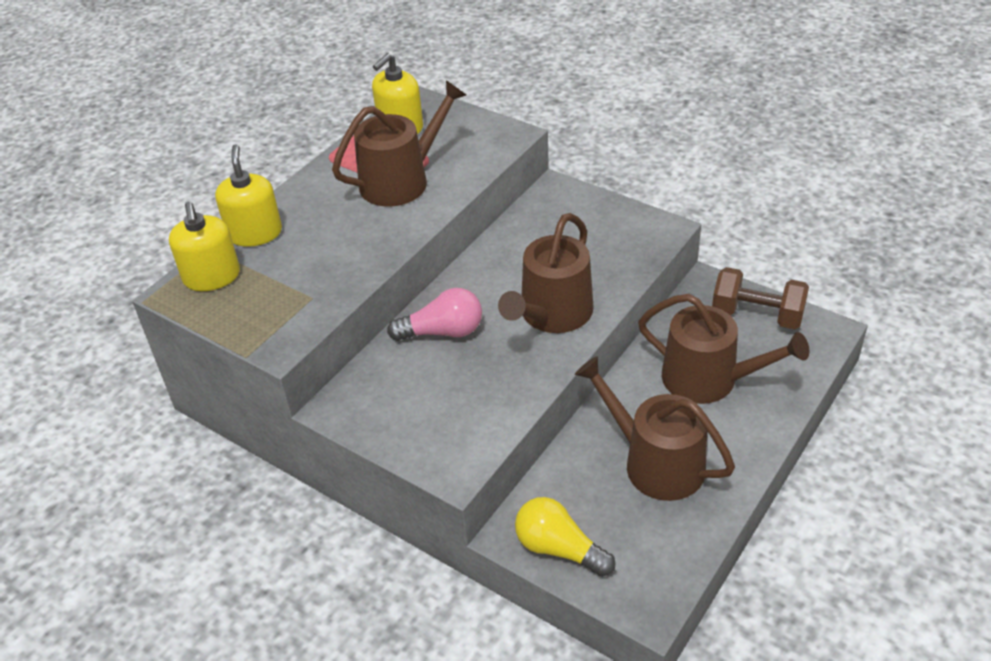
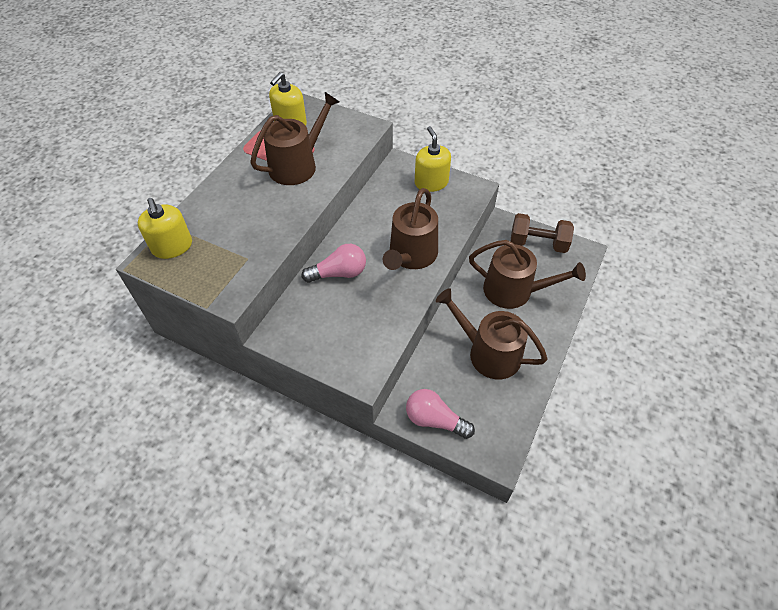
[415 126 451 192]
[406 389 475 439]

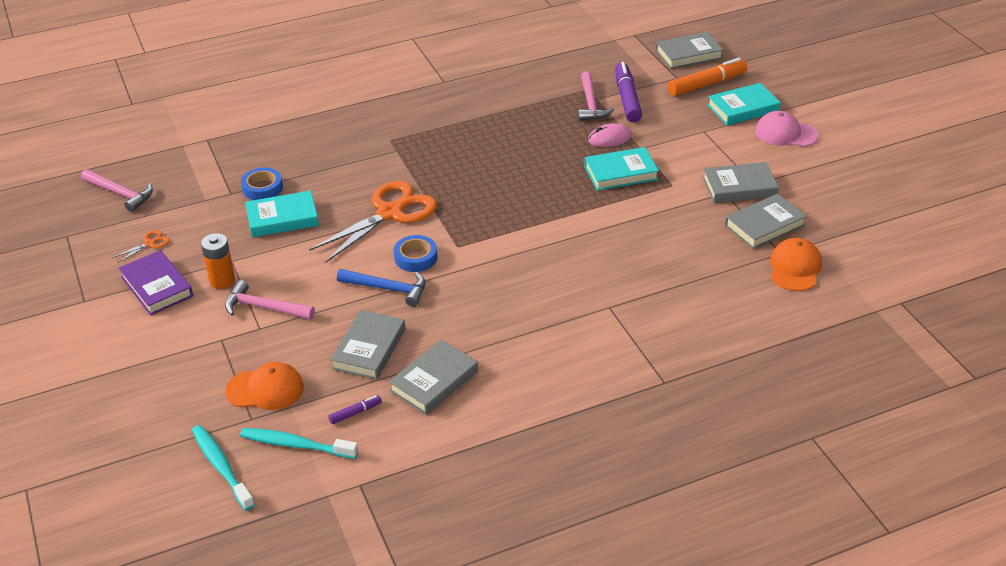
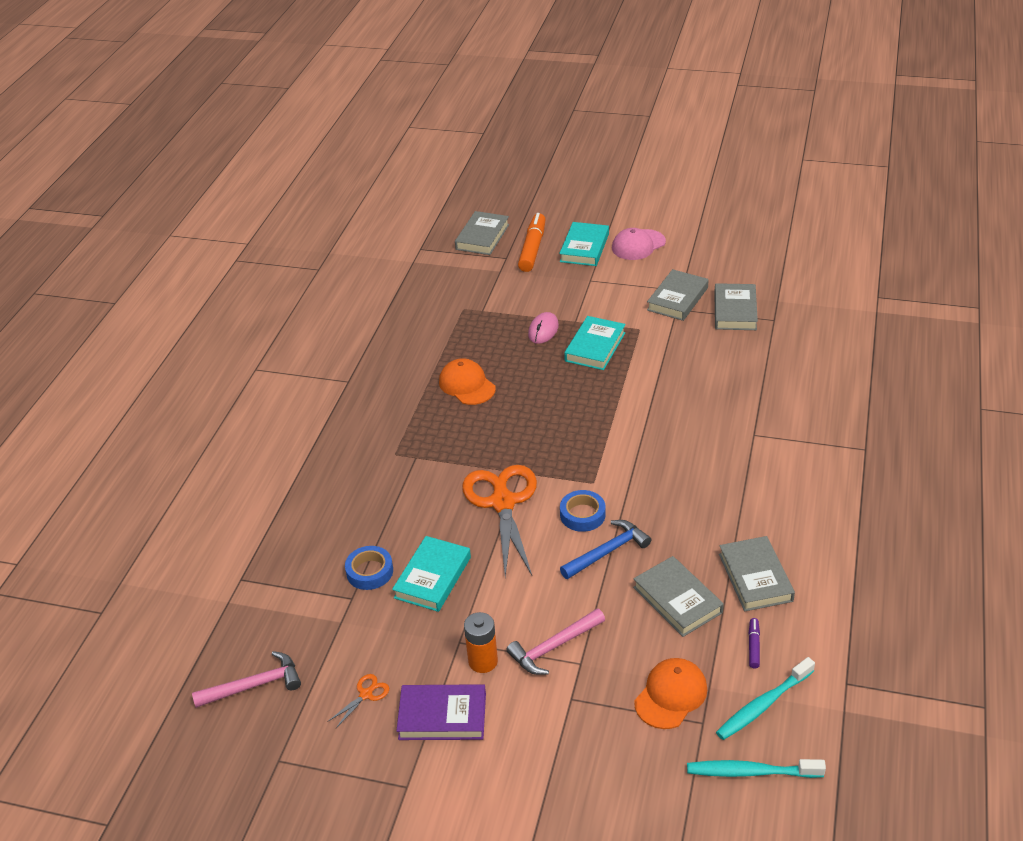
[327 674 389 728]
[578 71 614 121] (first image)
[615 62 642 122] (first image)
[439 358 496 405]

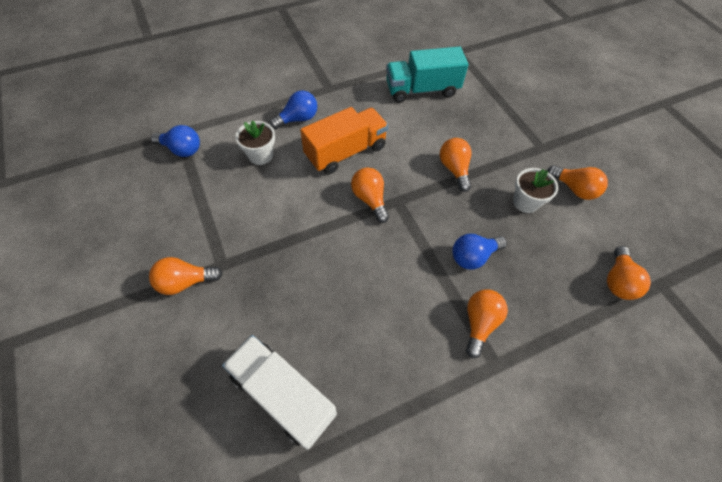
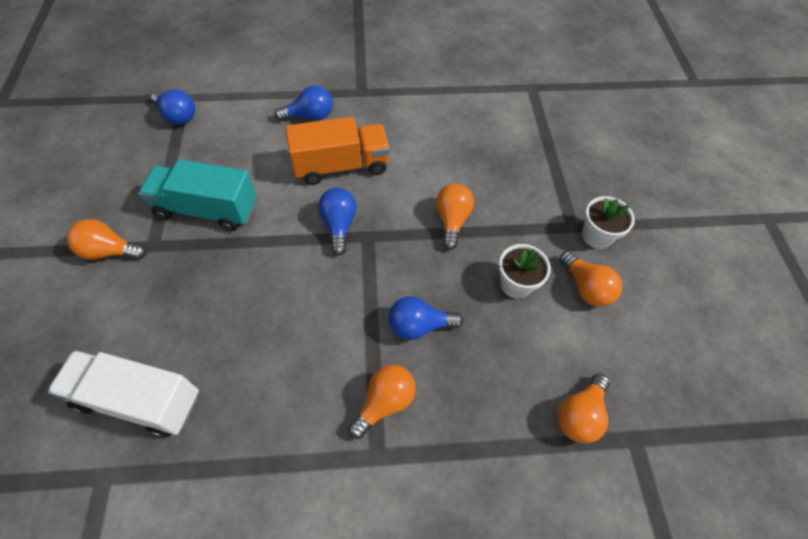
[47 350 199 437]
[582 196 635 249]
[318 188 357 255]
[139 159 257 231]

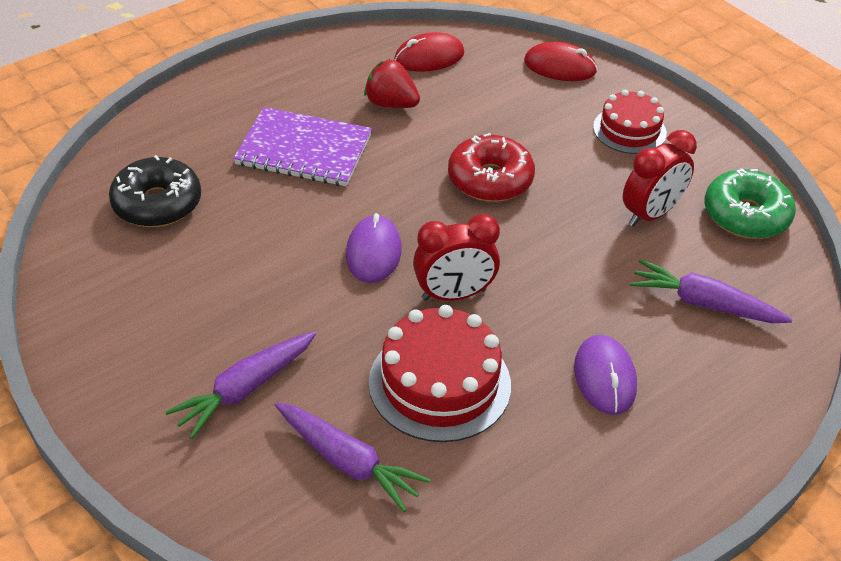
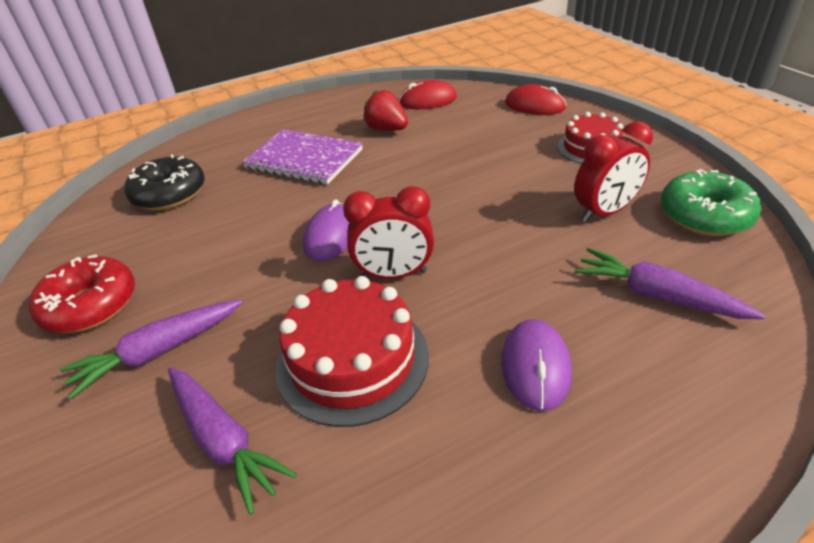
[28 254 135 333]

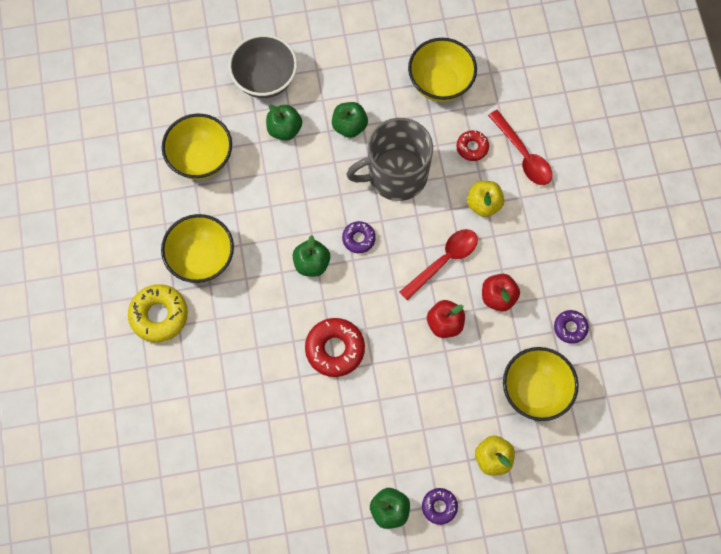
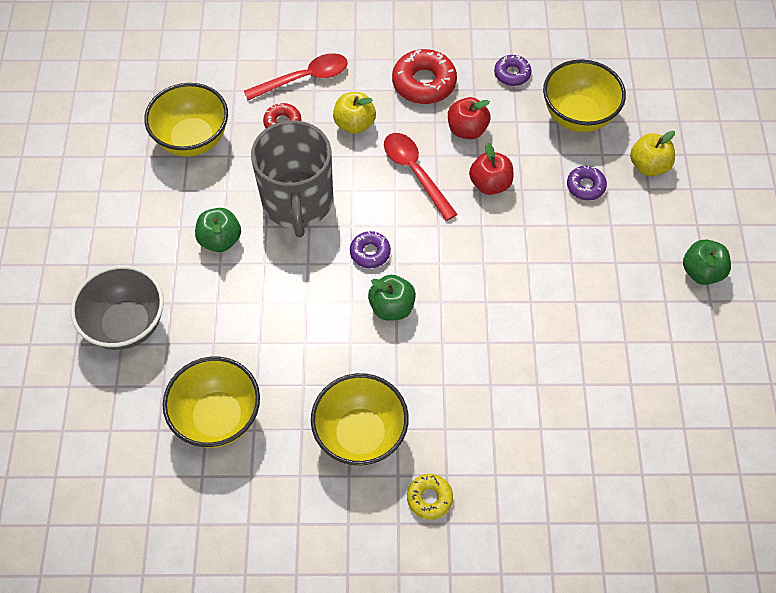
[407 474 453 520]
[266 105 302 141] (first image)
[392 49 457 104]
[567 166 607 201]

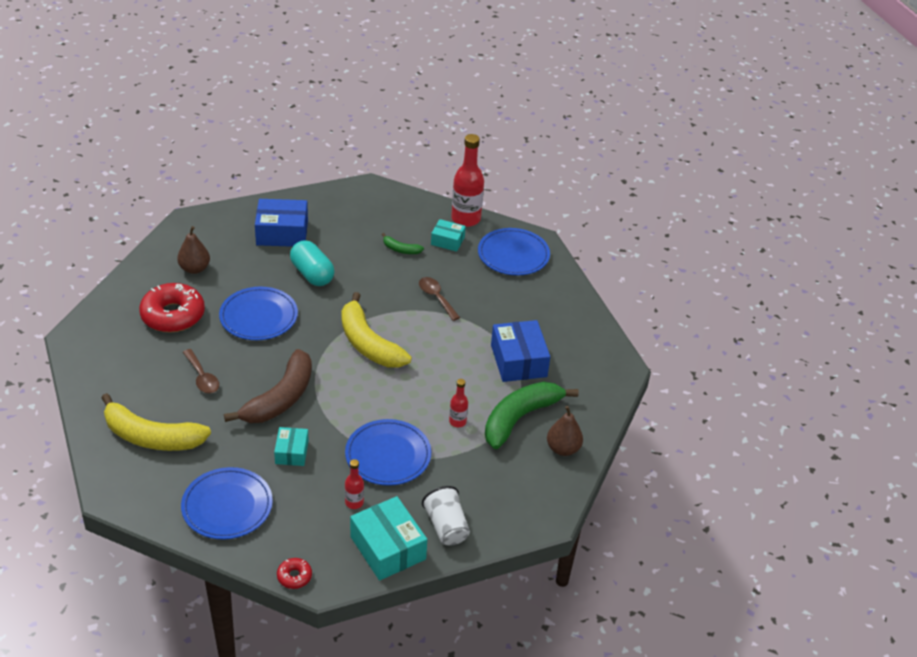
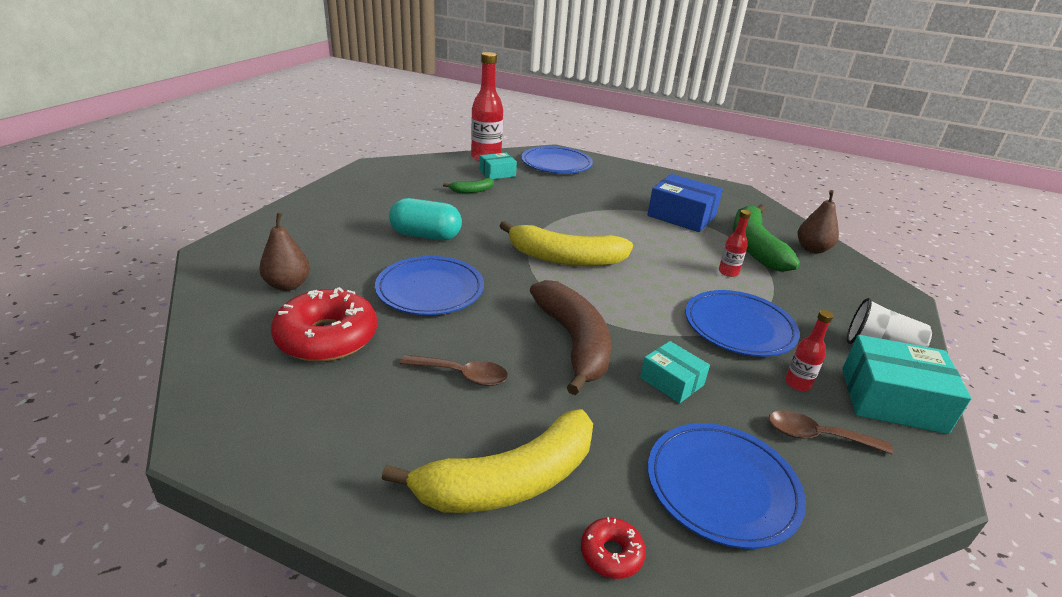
[255 199 308 247] (first image)
[581 517 646 579]
[769 410 893 454]

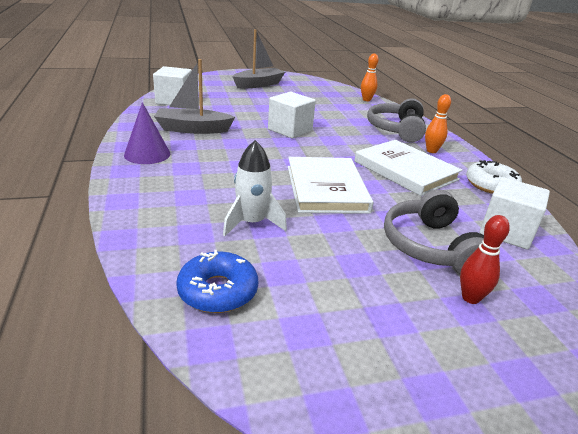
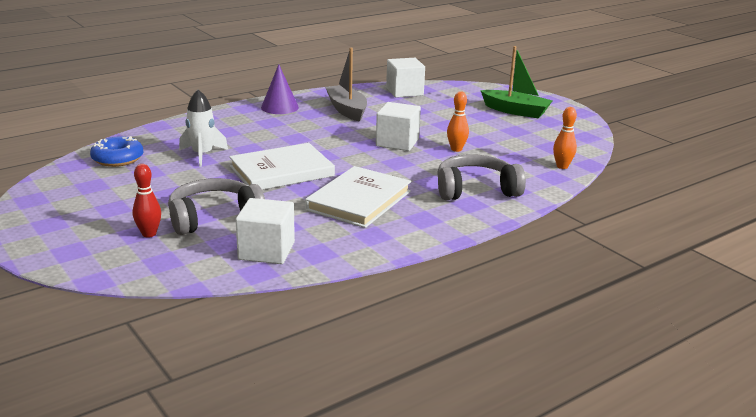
[480 46 553 118]
[447 91 469 152]
[466 160 522 194] (first image)

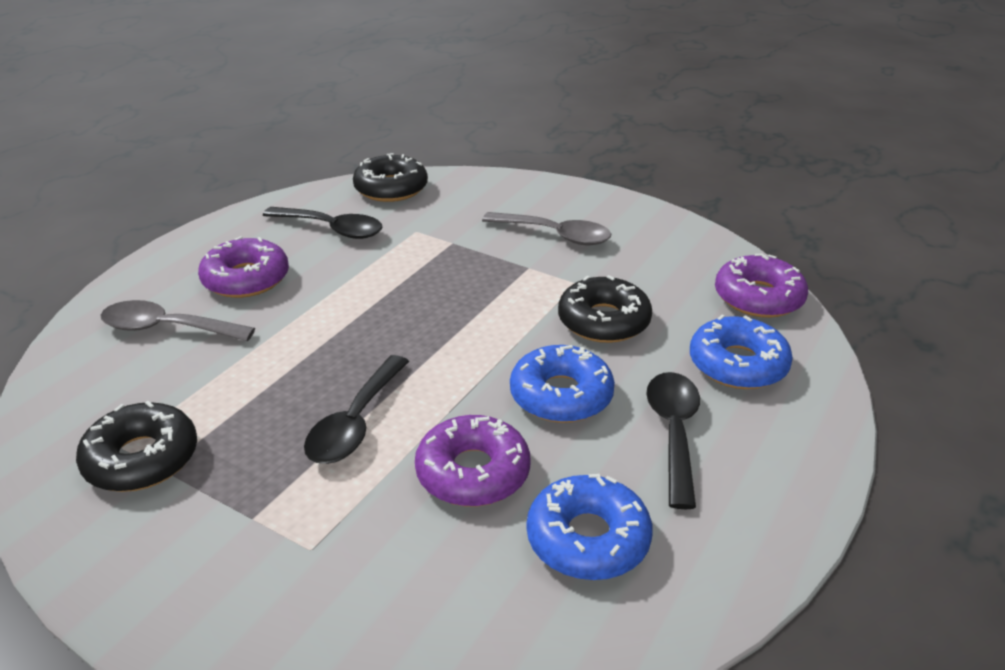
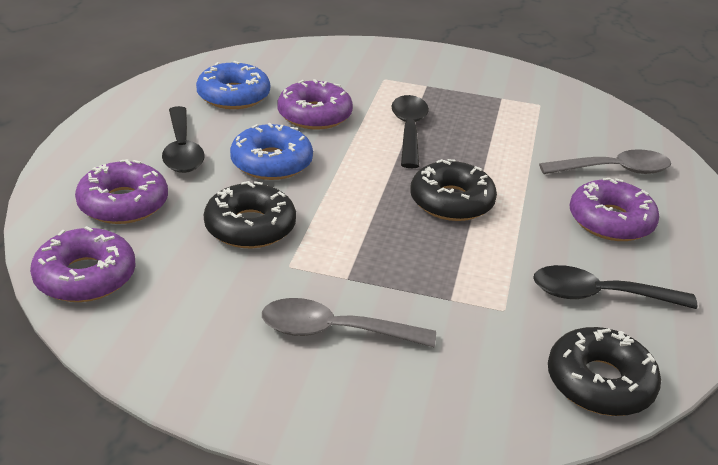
[410 159 497 221]
[75 159 168 224]

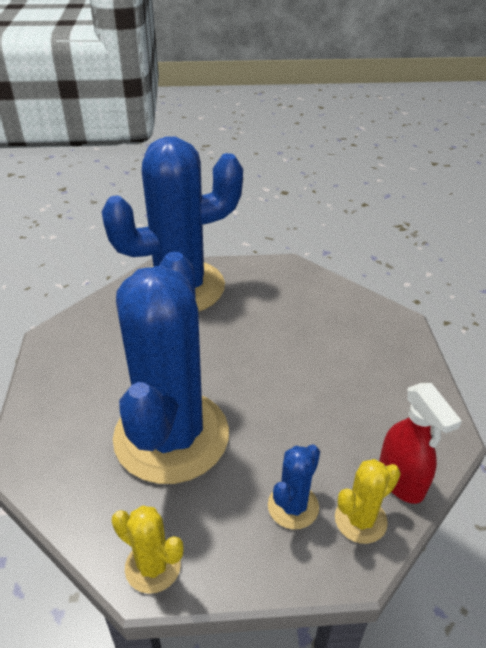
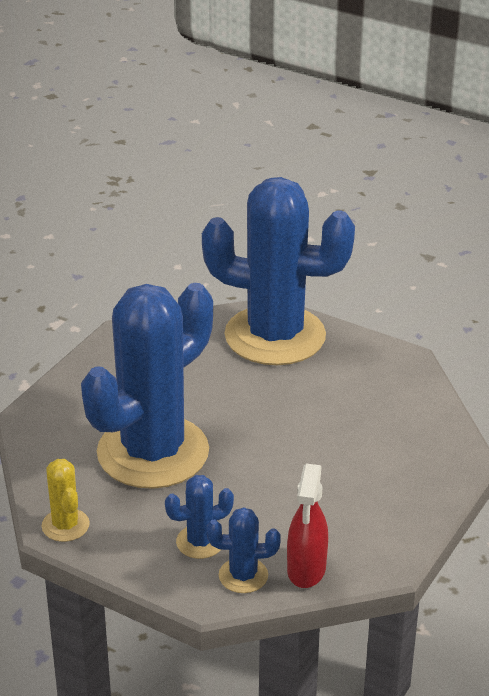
[207 507 281 593]

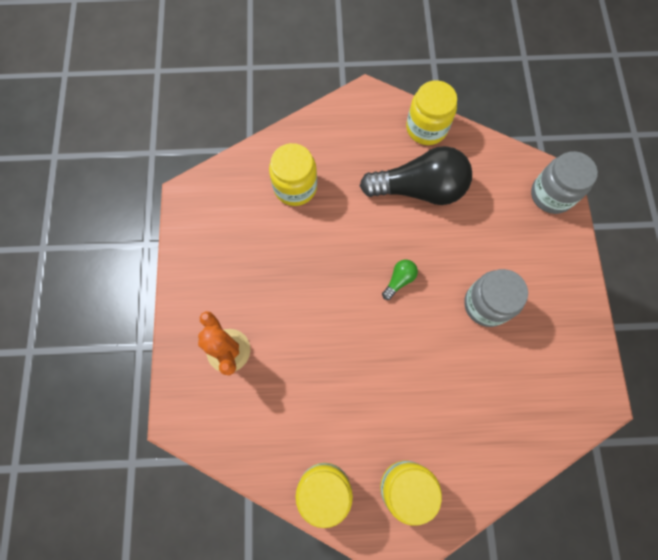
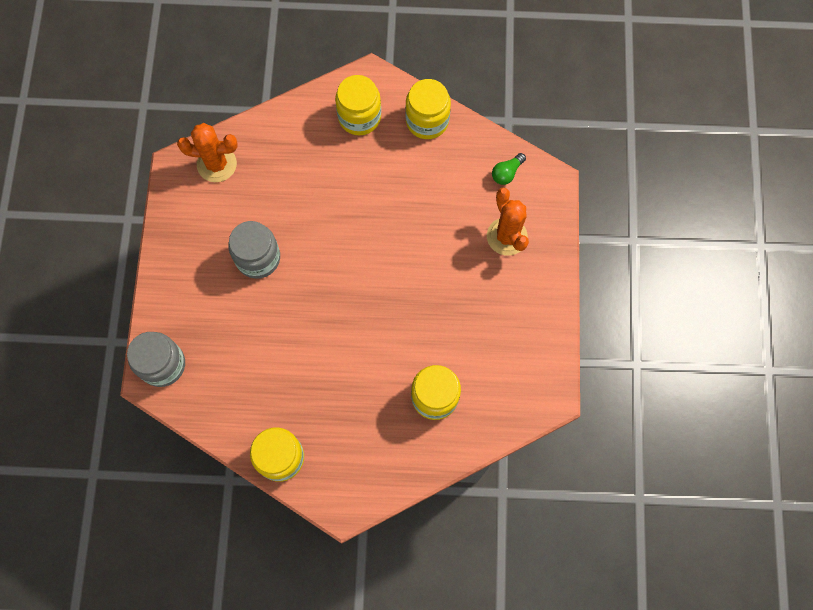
[360 146 472 205] (first image)
[492 153 526 185]
[177 123 238 182]

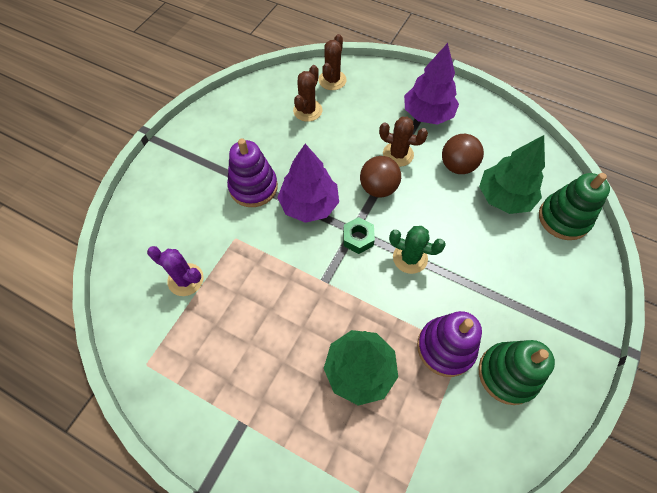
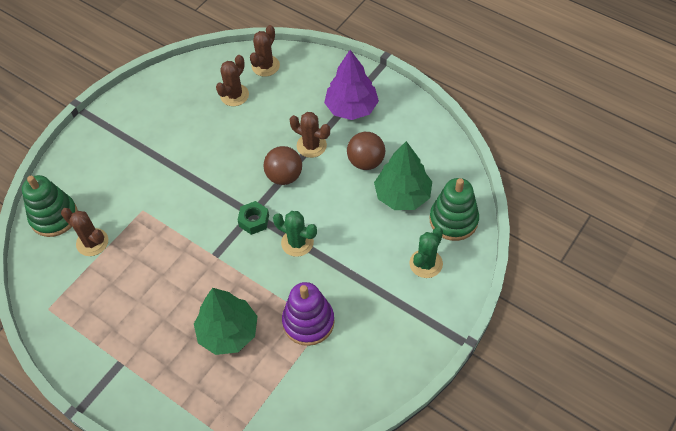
[61 208 108 256]
[227 139 278 207] (first image)
[277 144 339 223] (first image)
[22 175 78 237]
[410 227 443 278]

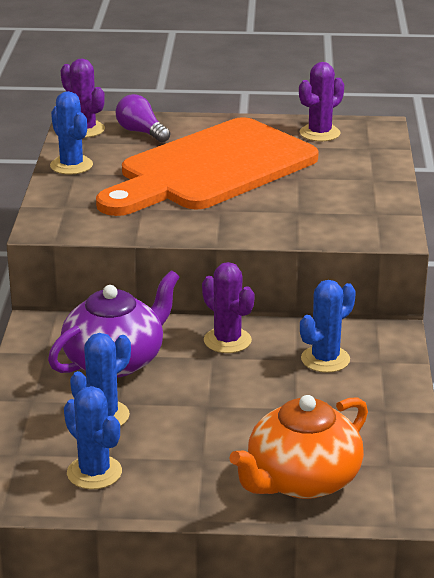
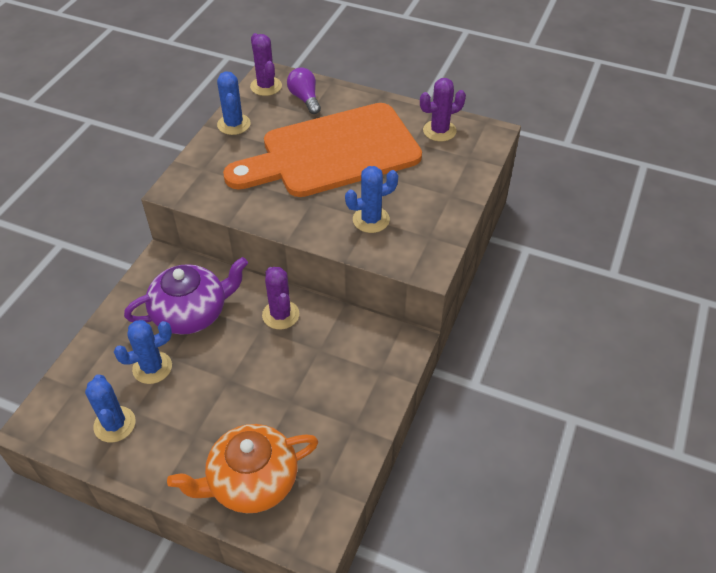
[345 166 398 233]

